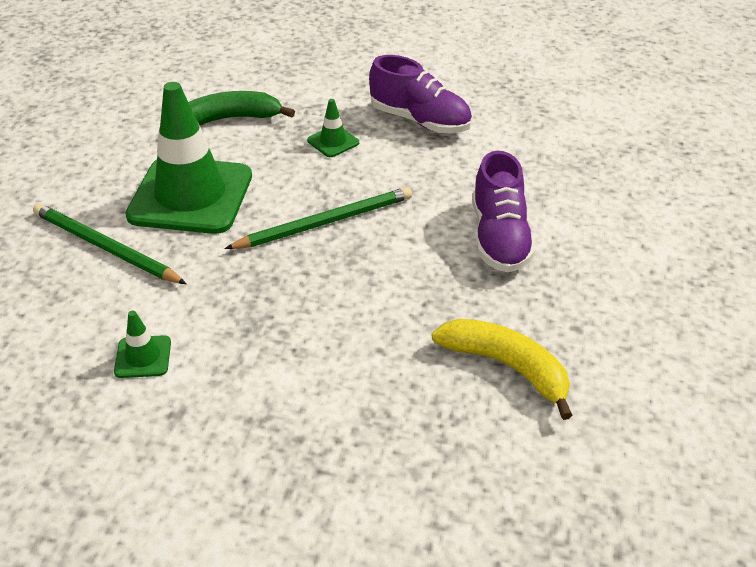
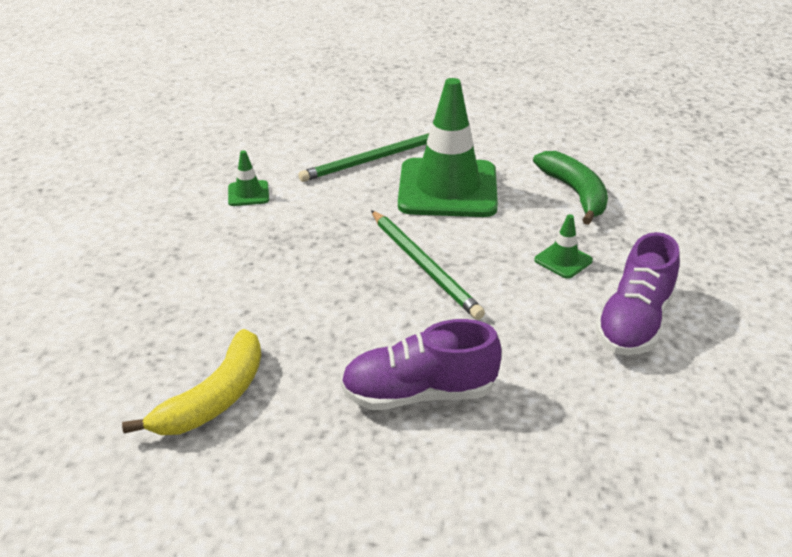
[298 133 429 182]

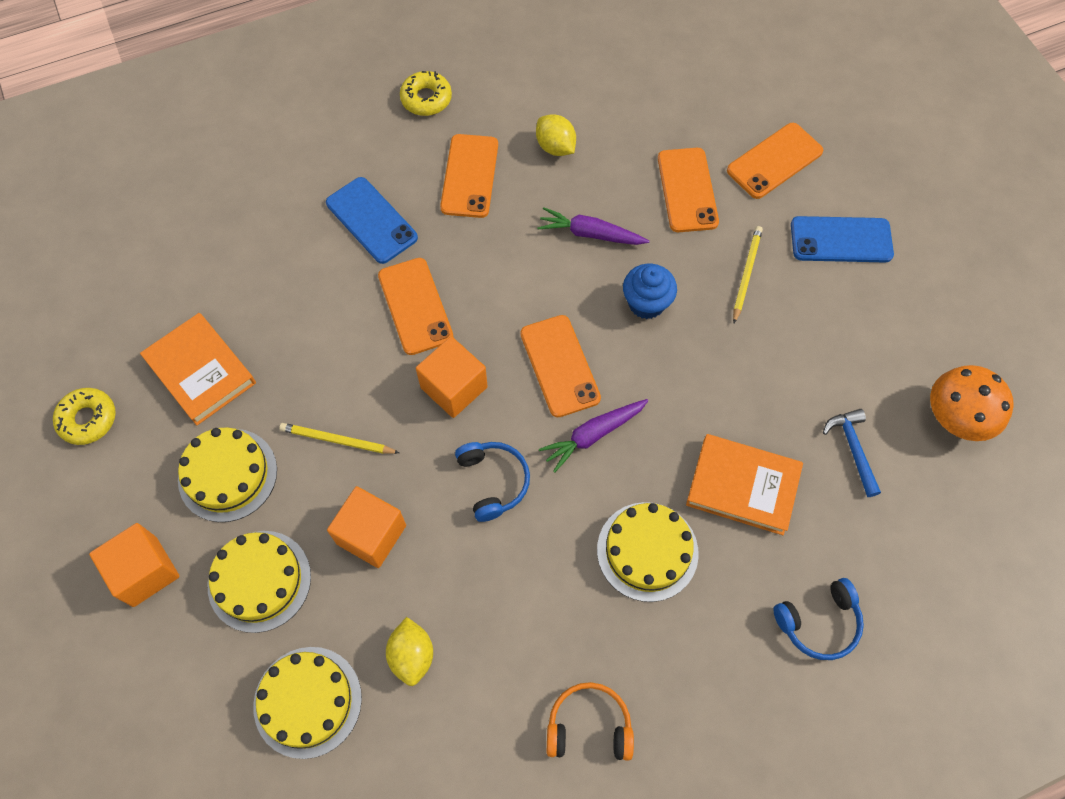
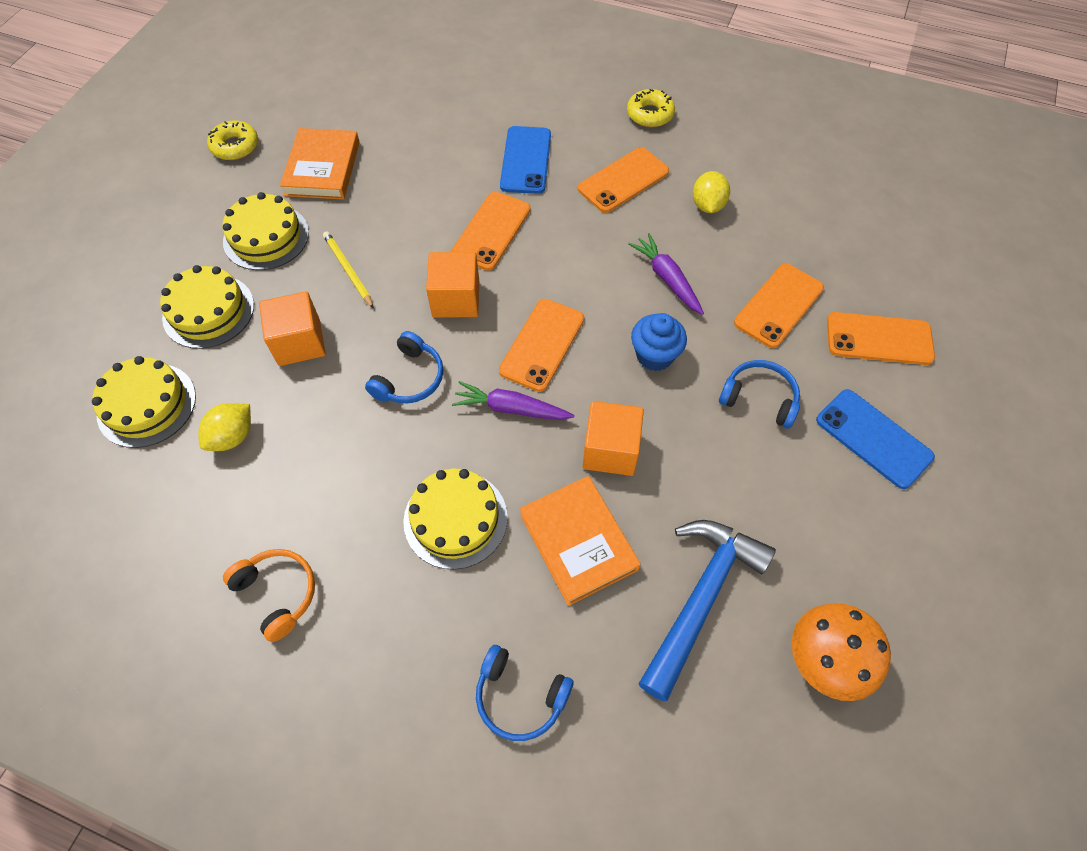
[583 401 644 476]
[719 360 800 429]
[638 520 776 701]

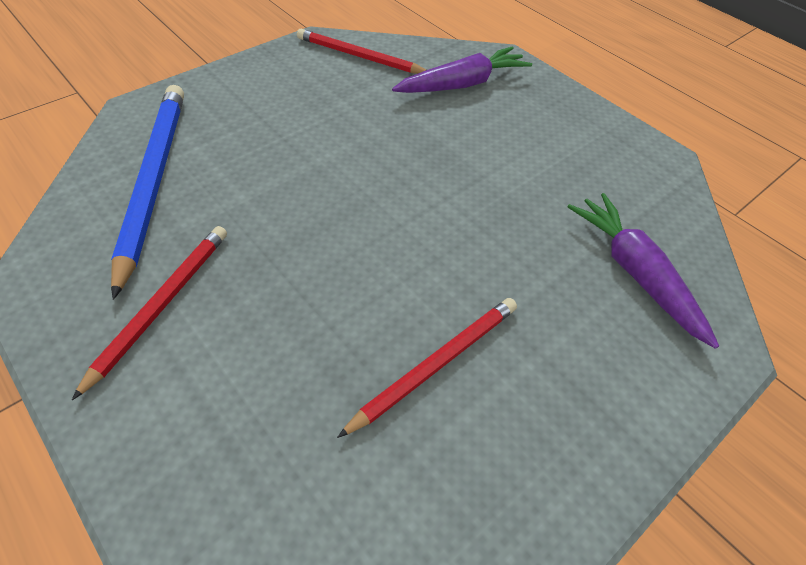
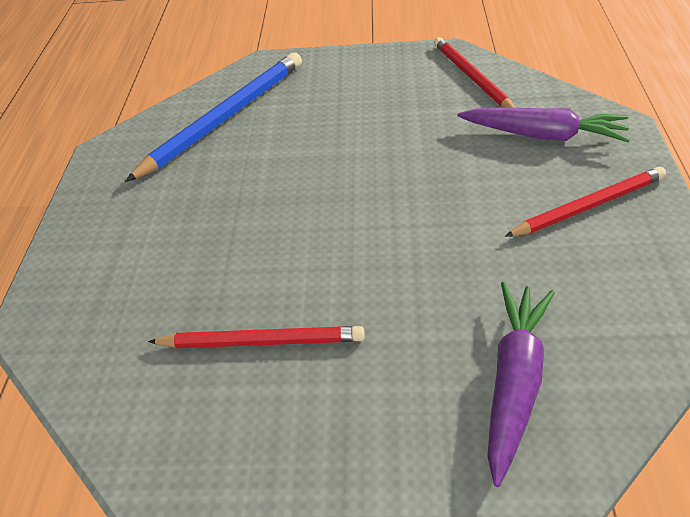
[505 167 666 237]

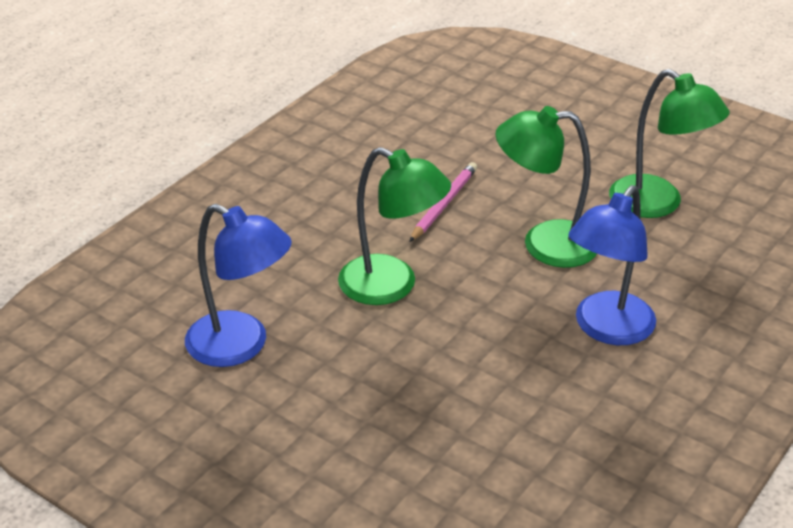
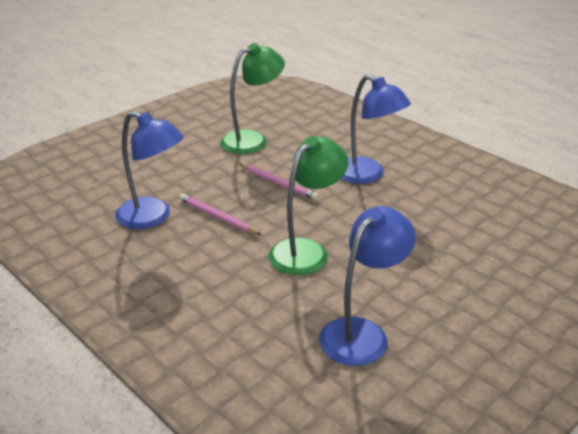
[239 163 319 200]
[115 111 183 229]

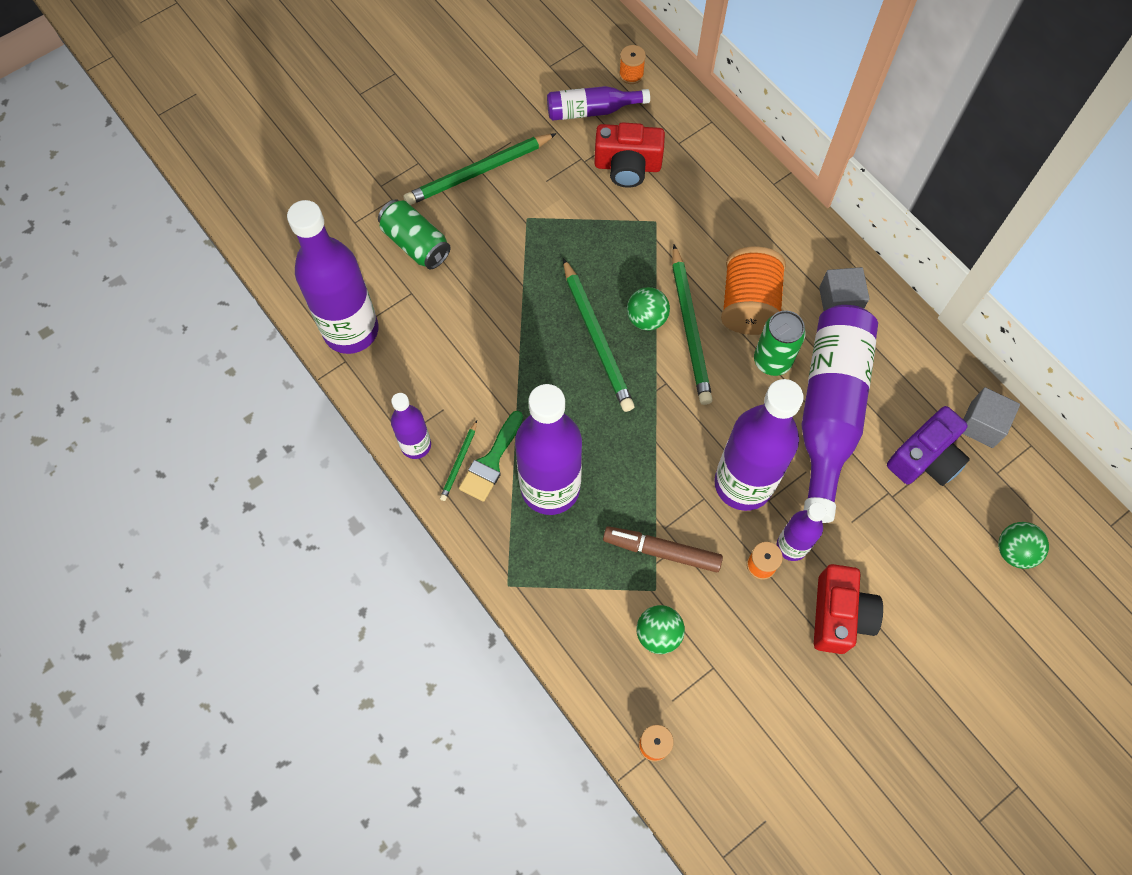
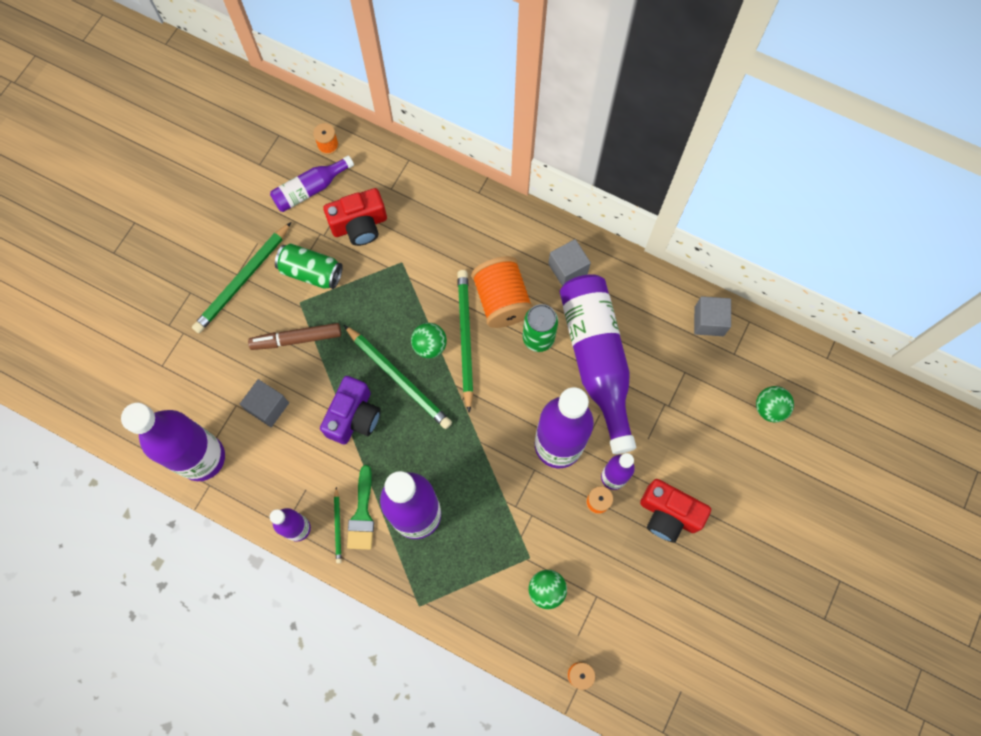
[275 243 343 289]
[248 323 341 350]
[457 270 474 413]
[640 479 711 543]
[320 376 381 444]
[240 379 289 427]

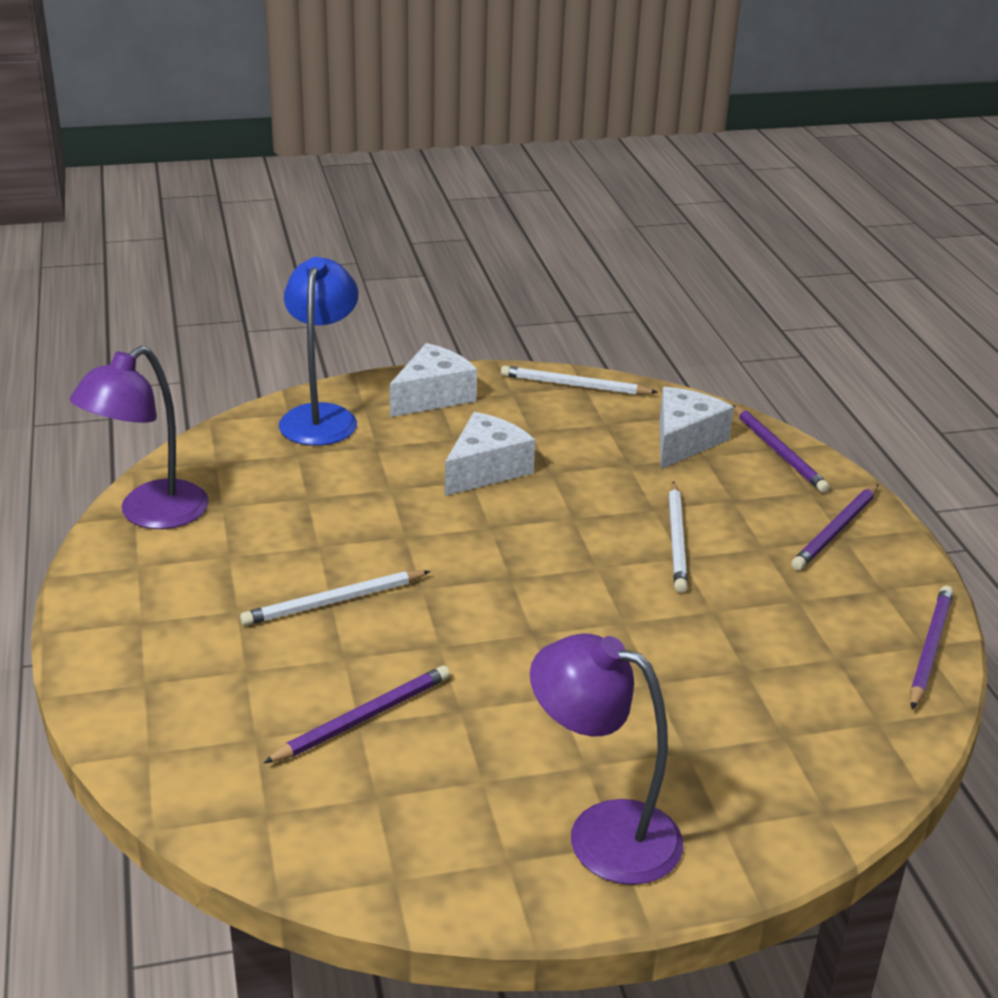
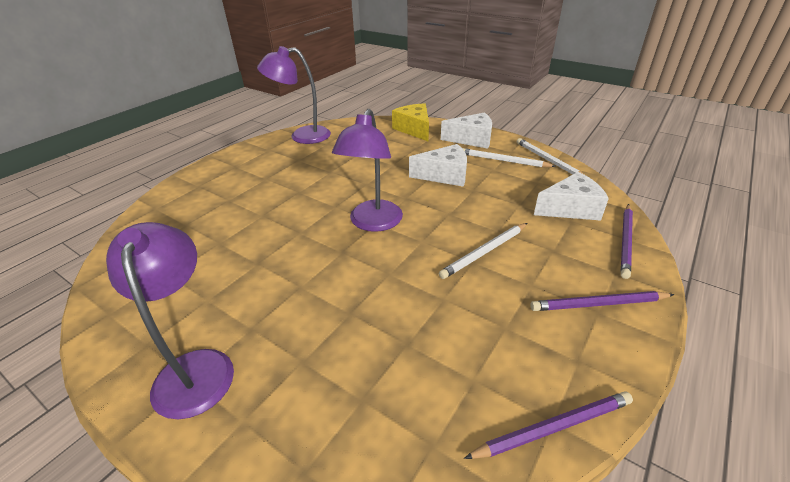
[462 148 556 167]
[263 666 450 763] (first image)
[392 103 429 142]
[332 109 403 232]

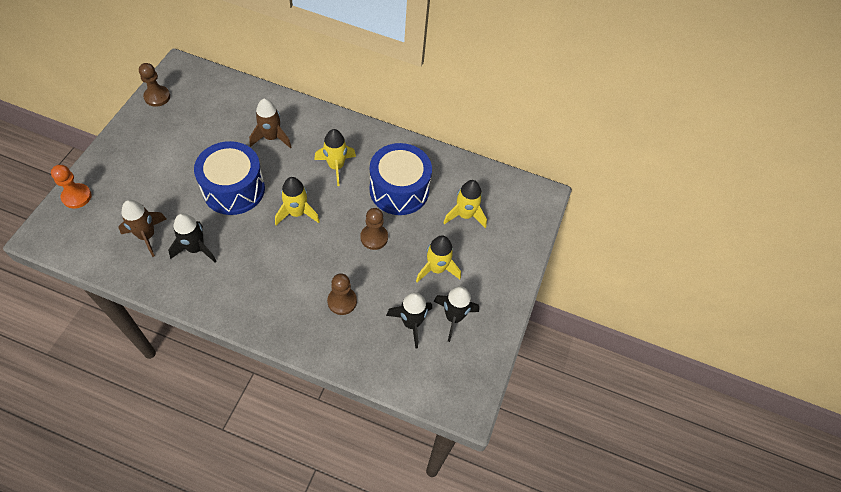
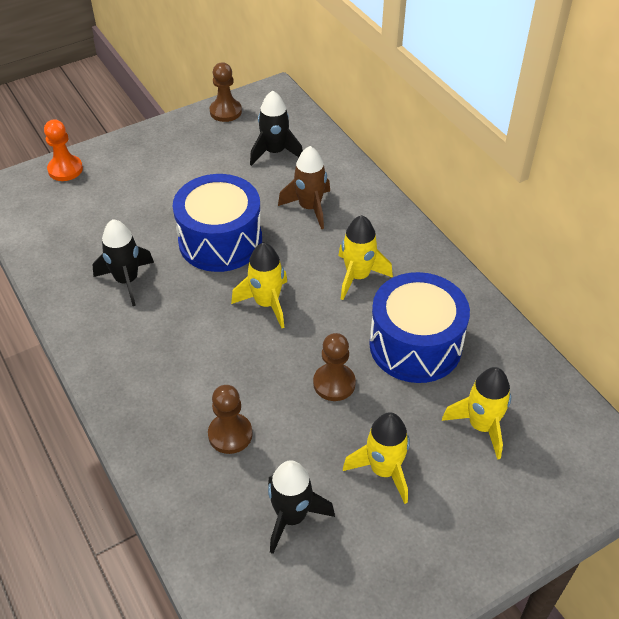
[118 200 167 257] (first image)
[250 91 303 166]

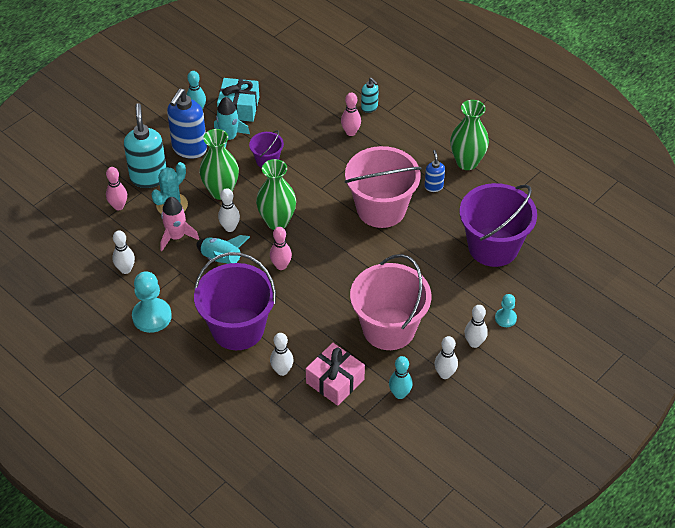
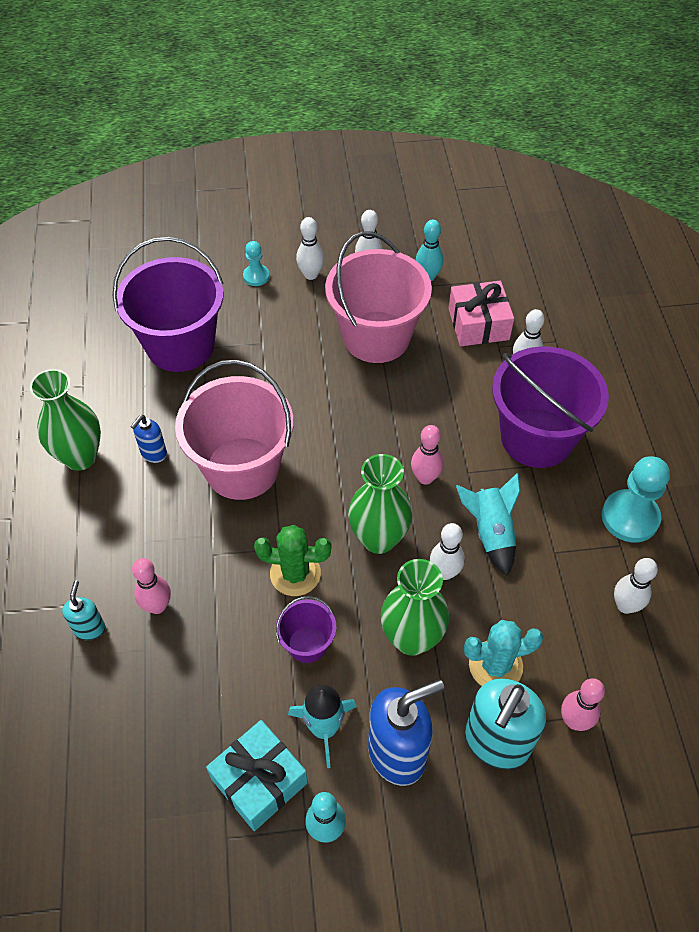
[160 197 199 251] (first image)
[254 525 331 596]

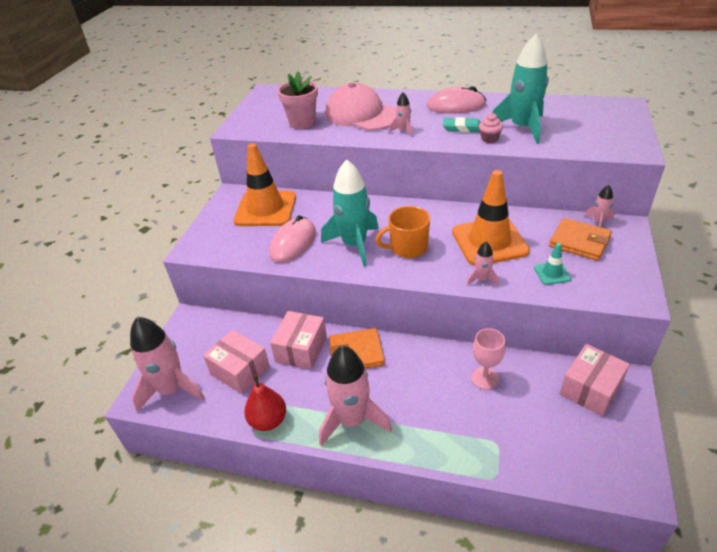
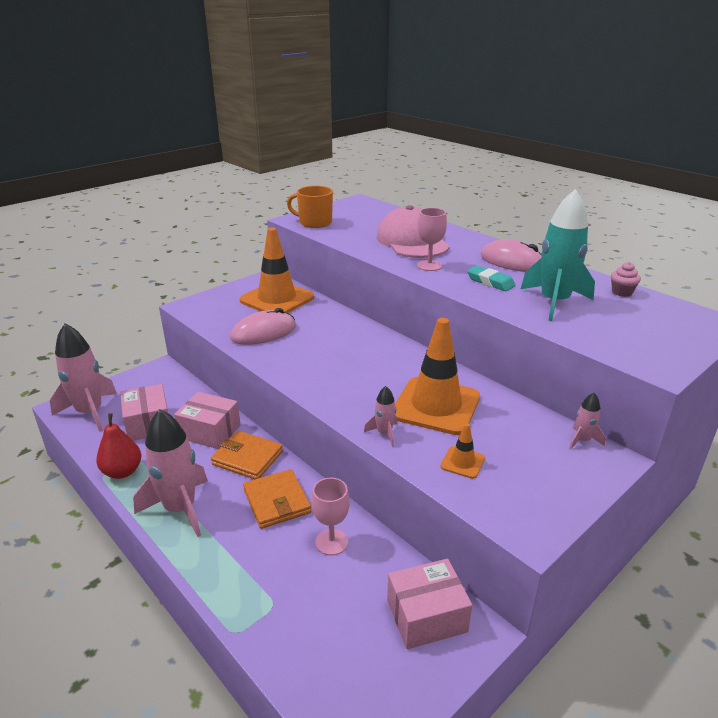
[174 392 241 449]
[277 71 318 129] (first image)
[321 160 379 267] (first image)
[287 186 333 228]
[417 208 447 271]
[611 262 641 297]
[440 423 485 479]
[243 469 311 529]

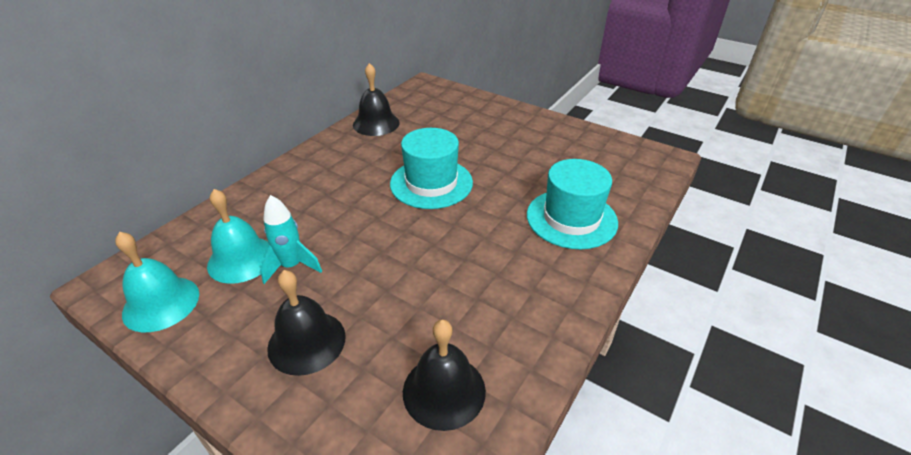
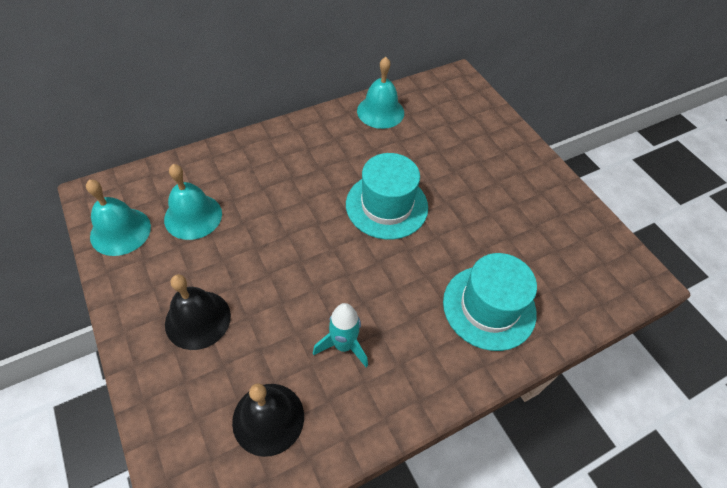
[313 303 368 367]
[357 57 404 129]

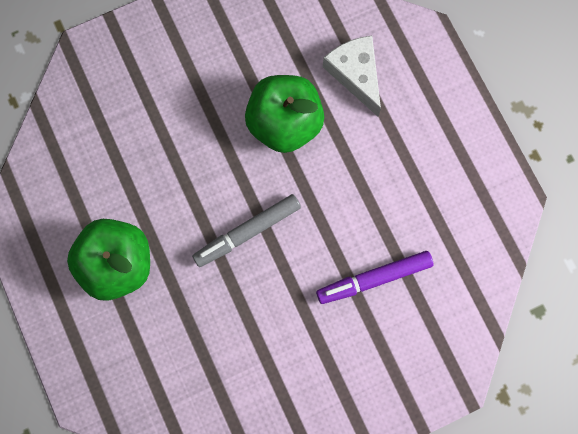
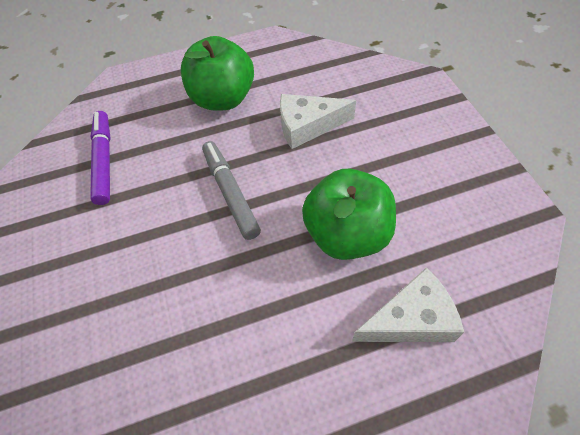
[90 111 111 205]
[280 94 356 149]

